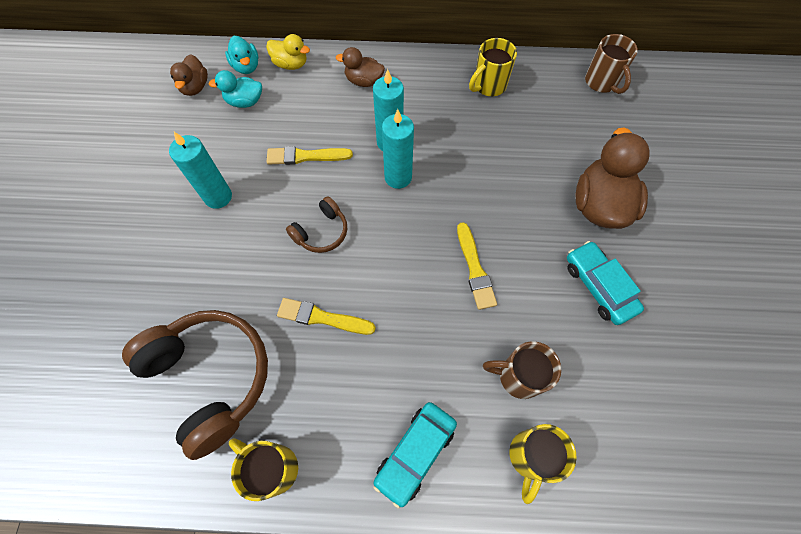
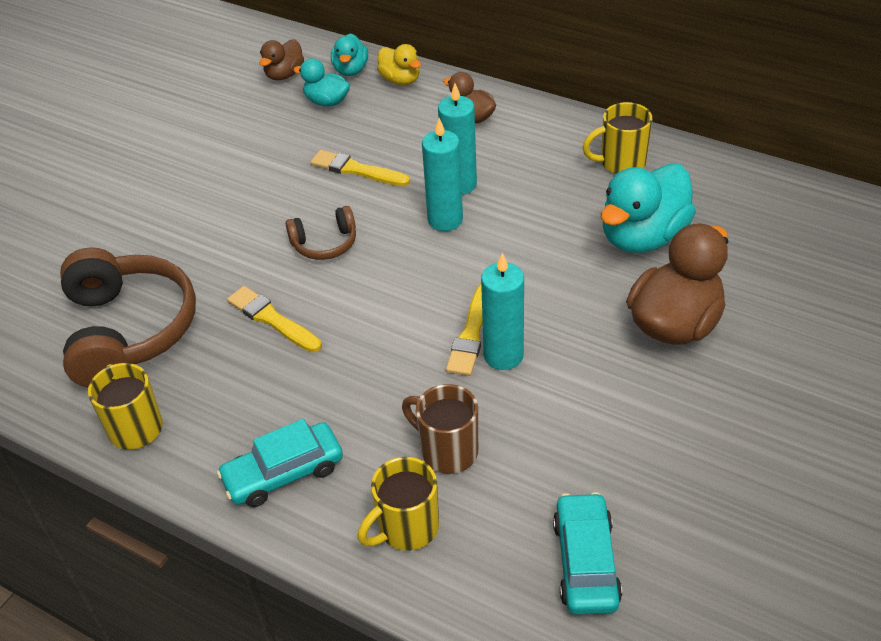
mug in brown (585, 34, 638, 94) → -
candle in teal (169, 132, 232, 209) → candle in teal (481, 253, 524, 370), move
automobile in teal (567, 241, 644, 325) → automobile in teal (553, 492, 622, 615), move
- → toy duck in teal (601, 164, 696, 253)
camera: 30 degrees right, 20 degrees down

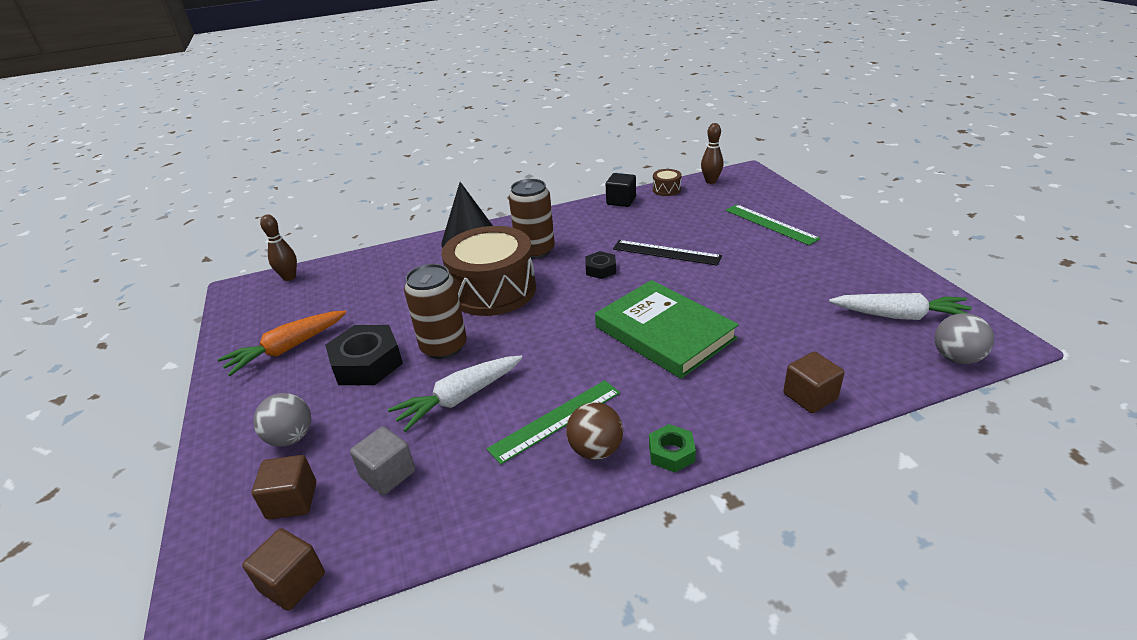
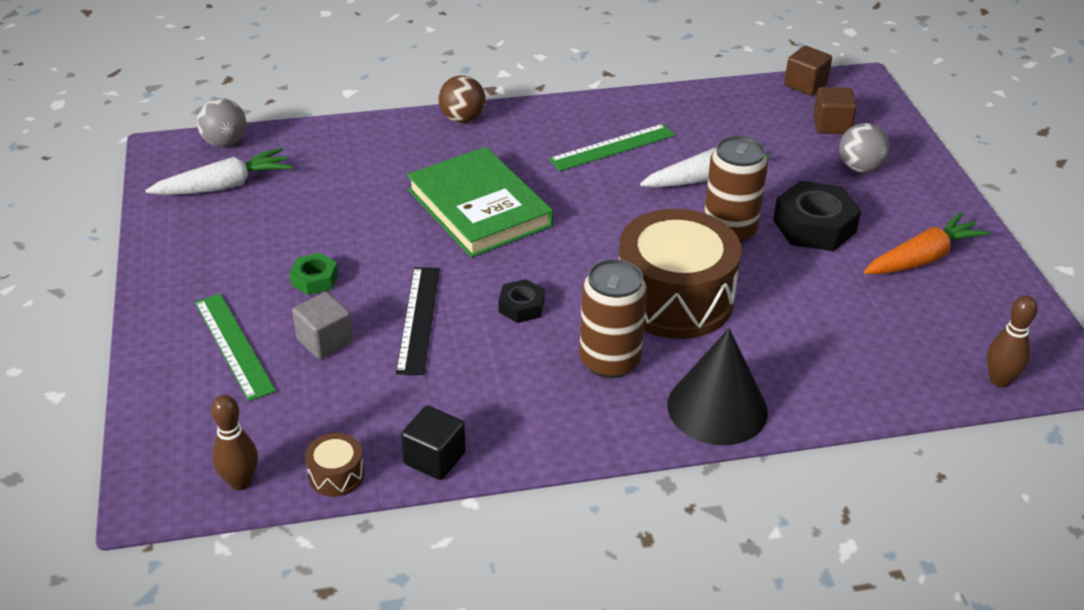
ruler in jet-black (613, 240, 722, 266) → ruler in jet-black (396, 267, 440, 375), 60 degrees clockwise
carrot in snow-white (829, 293, 972, 320) → carrot in snow-white (145, 148, 293, 195), 135 degrees clockwise
cube in brown (783, 352, 844, 413) → -
sphere in brown (566, 402, 623, 460) → sphere in brown (439, 75, 486, 123), move
hex nut in green (649, 424, 696, 473) → hex nut in green (290, 253, 338, 295), move
cube in ash-grey (350, 426, 415, 495) → cube in ash-grey (292, 292, 353, 359), move
camera: 175 degrees left, 5 degrees up

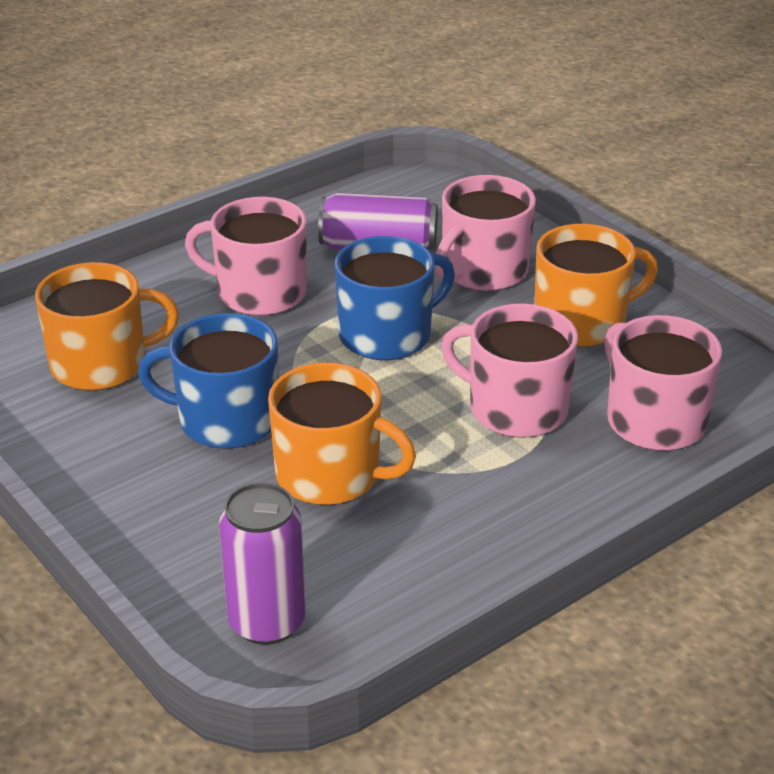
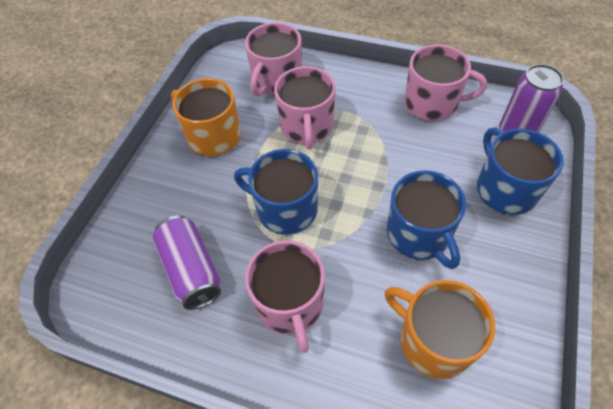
mug in rose-pink (435, 175, 536, 291) → mug in rose-pink (404, 44, 487, 121), move
mug in bright orange (268, 362, 416, 505) → -
- → mug in cobalt (477, 127, 564, 215)
camera: 120 degrees left, 20 degrees up

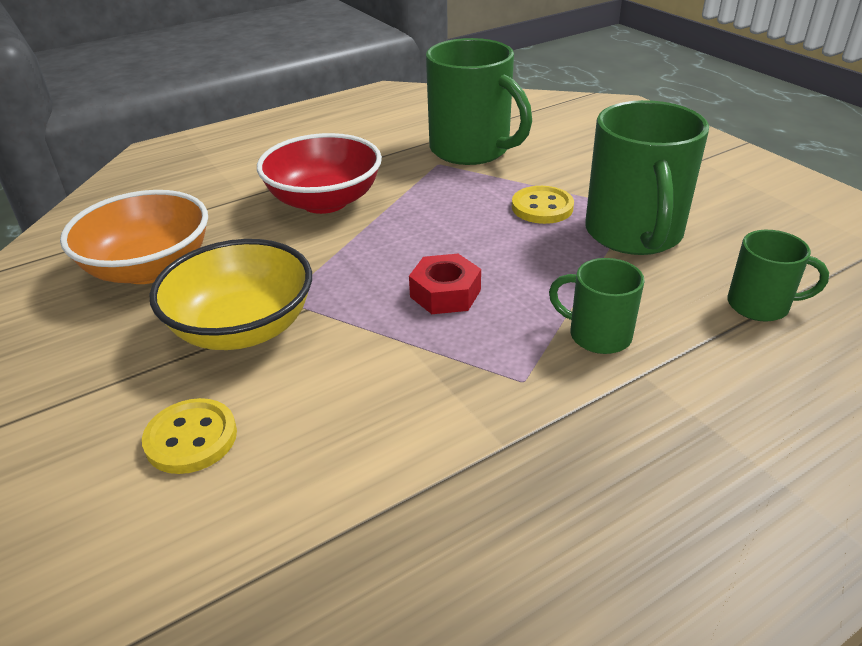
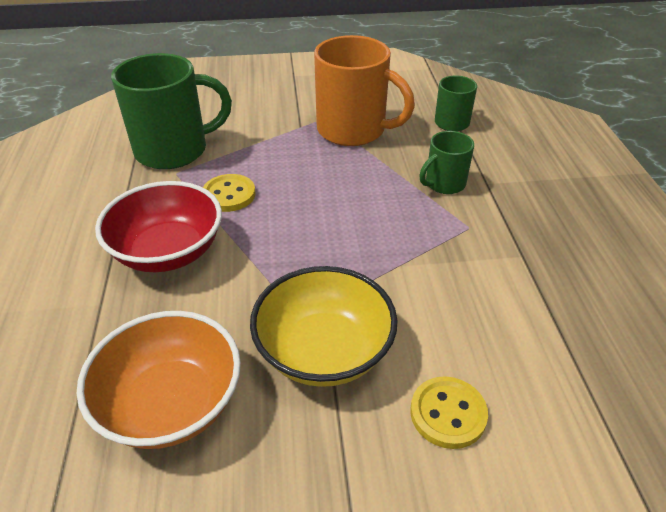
mug in green (585, 100, 709, 255) → mug in bright orange (314, 35, 415, 146)
sewing button in yellow (512, 186, 574, 224) → sewing button in yellow (203, 174, 256, 212), move
hex nut in scarlet (409, 254, 481, 314) → -
camera: 65 degrees left, 5 degrees up

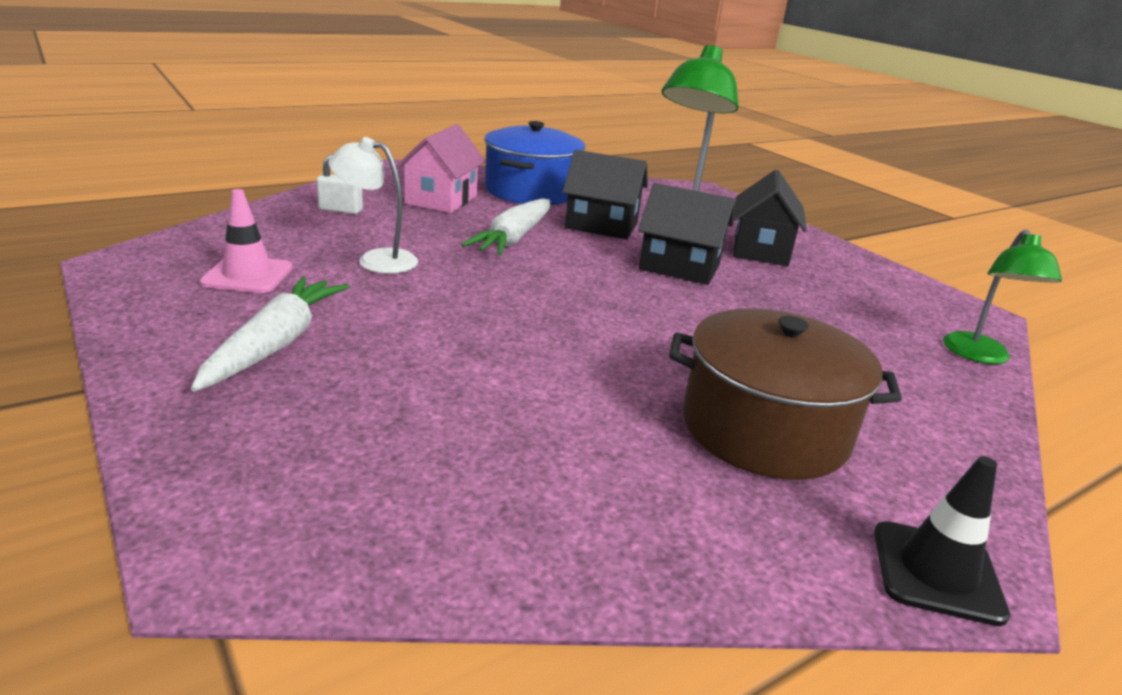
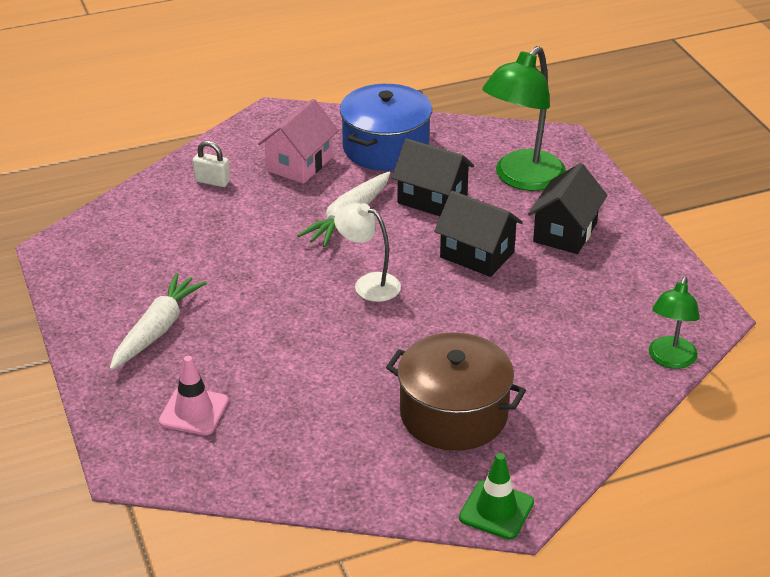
reading lamp in snow-white (328, 137, 418, 274) → reading lamp in snow-white (334, 203, 401, 302), move
safety cone in rose-pink (200, 189, 293, 293) → safety cone in rose-pink (159, 356, 228, 435), move
safety cone in jet-black (874, 456, 1010, 626) → safety cone in green (459, 453, 534, 539)
camera: 15 degrees right, 10 degrees up

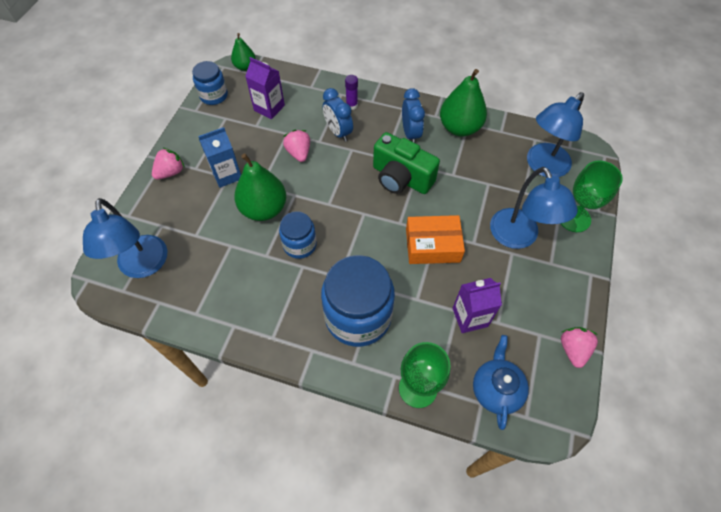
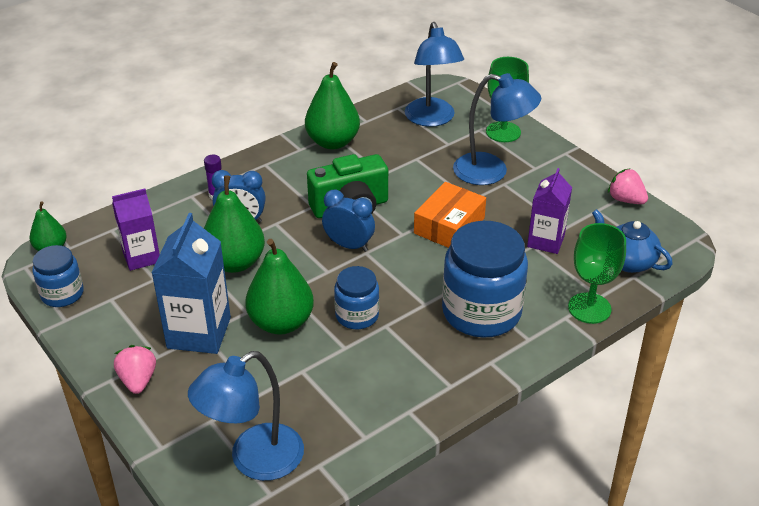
clock in cobalt (402, 88, 425, 143) → clock in cobalt (322, 190, 375, 252), move
carton in cobalt (198, 127, 241, 188) → carton in cobalt (151, 213, 231, 354), x1.52
berry in rose-pink (283, 130, 310, 162) → toy pear in green (204, 175, 265, 273)
reading lamp in cobalt (83, 198, 168, 278) → reading lamp in cobalt (188, 351, 304, 481), 120 degrees clockwise
camera: 55 degrees left, 20 degrees down

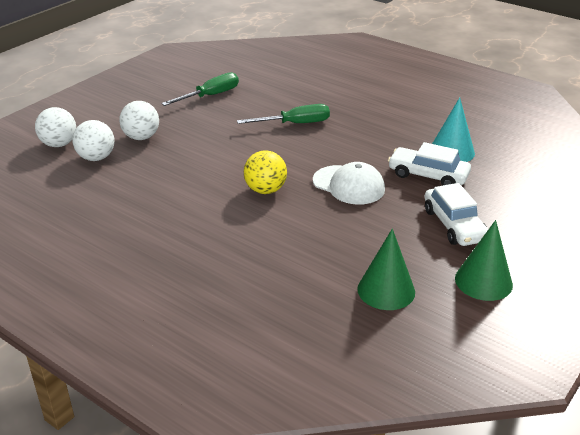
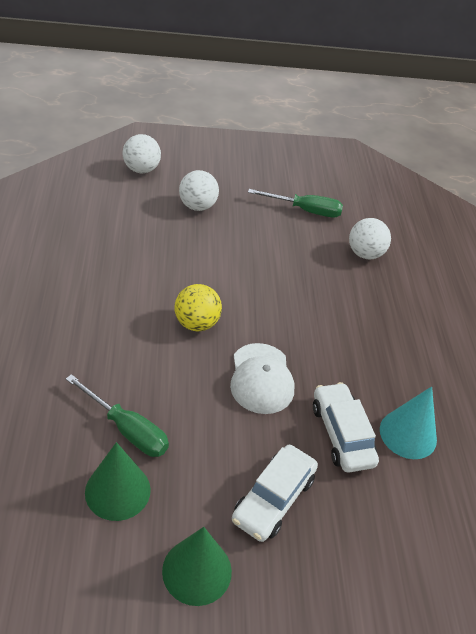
flat screwdriver in green (237, 104, 330, 124) → flat screwdriver in green (66, 374, 169, 457), move
sphere in snow-white (72, 120, 114, 161) → sphere in snow-white (349, 218, 391, 259), move
camera: 45 degrees right, 10 degrees up

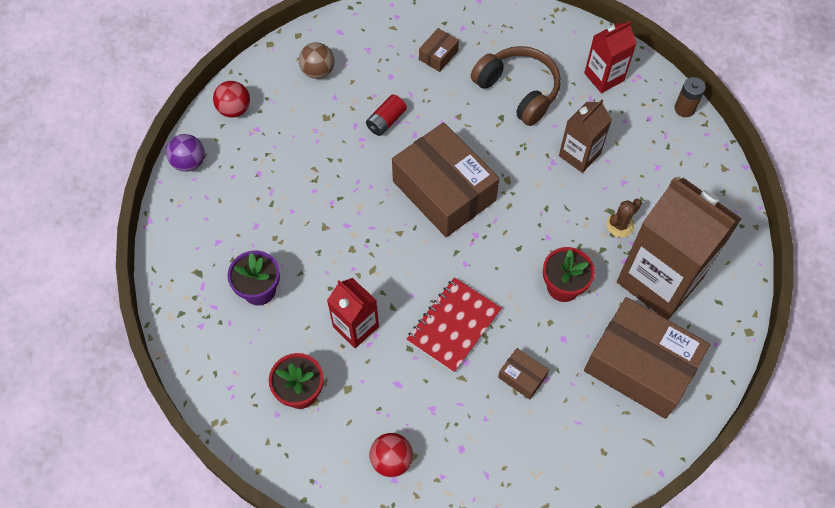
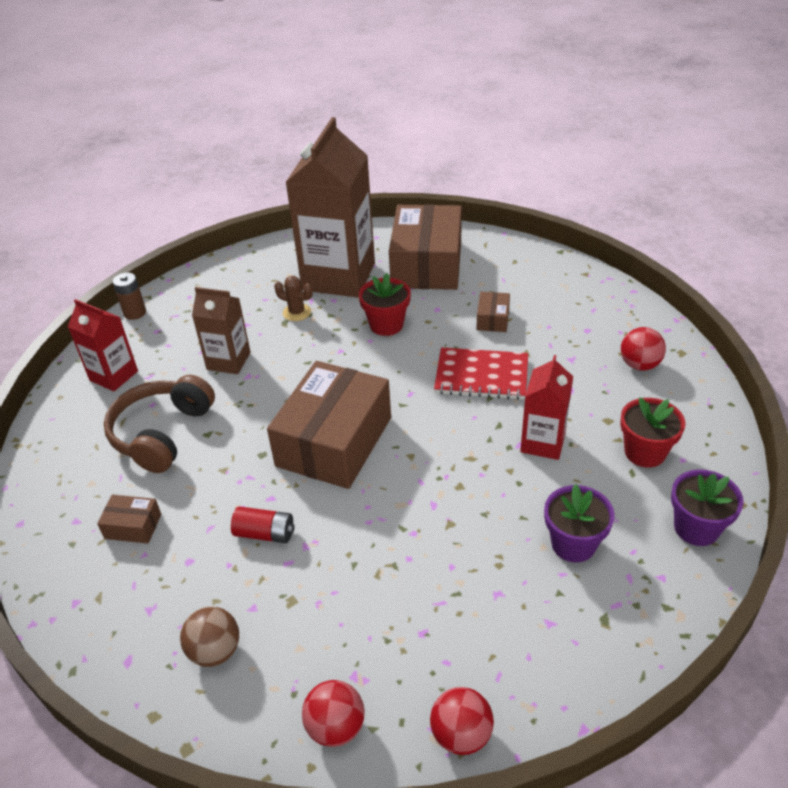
sphere in purple (166, 134, 205, 172) → sphere in scarlet (430, 687, 494, 755)
- → potted plant in purple (671, 469, 744, 546)
camera: 115 degrees left, 20 degrees down

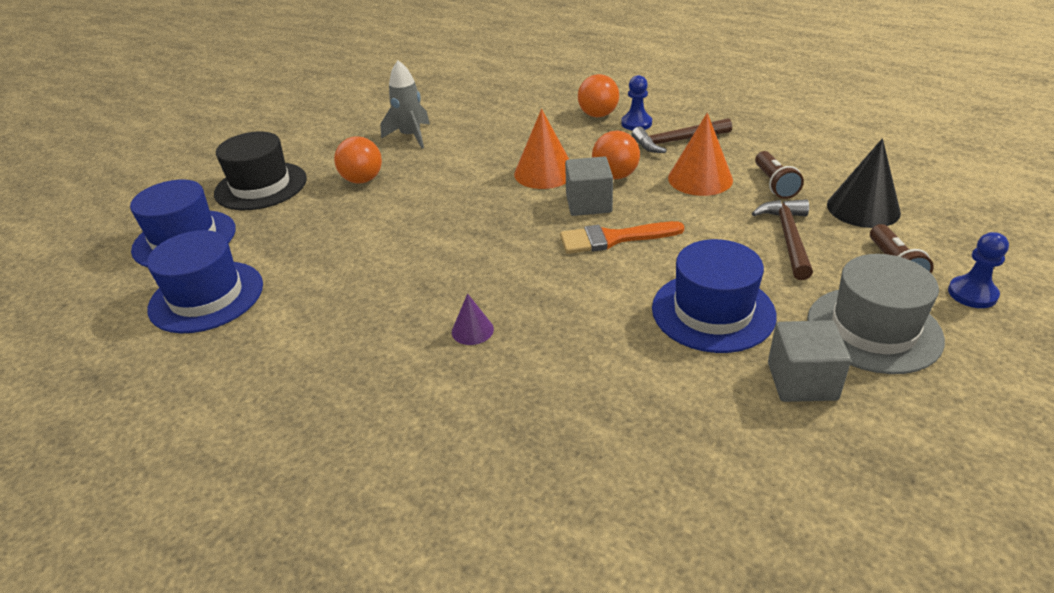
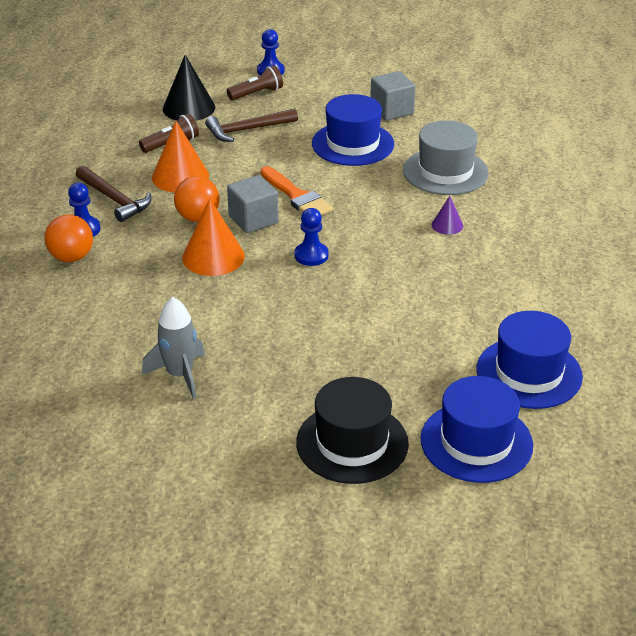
sphere in bright orange (334, 136, 382, 183) → -
top hat in ash-grey (807, 254, 945, 374) → top hat in ash-grey (403, 120, 489, 195), move
- → chess pawn in cobalt (294, 208, 329, 266)
camera: 120 degrees left, 0 degrees up

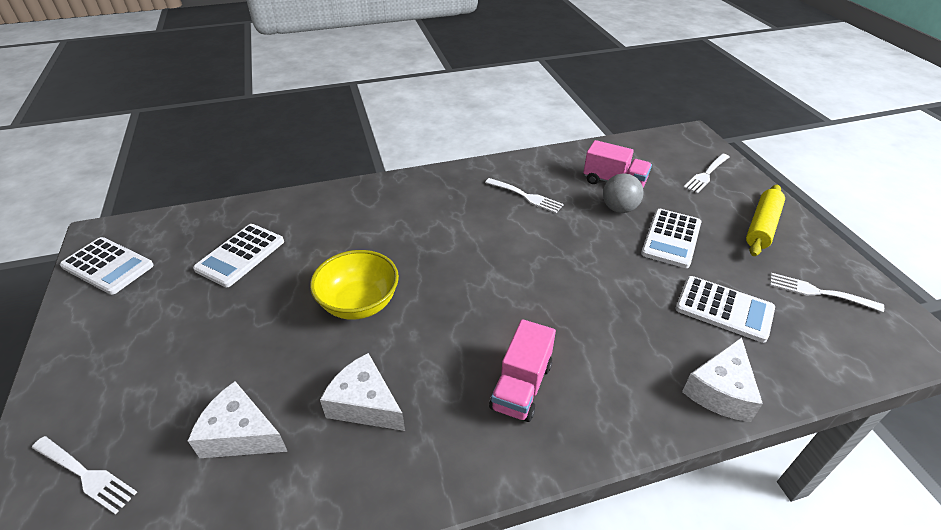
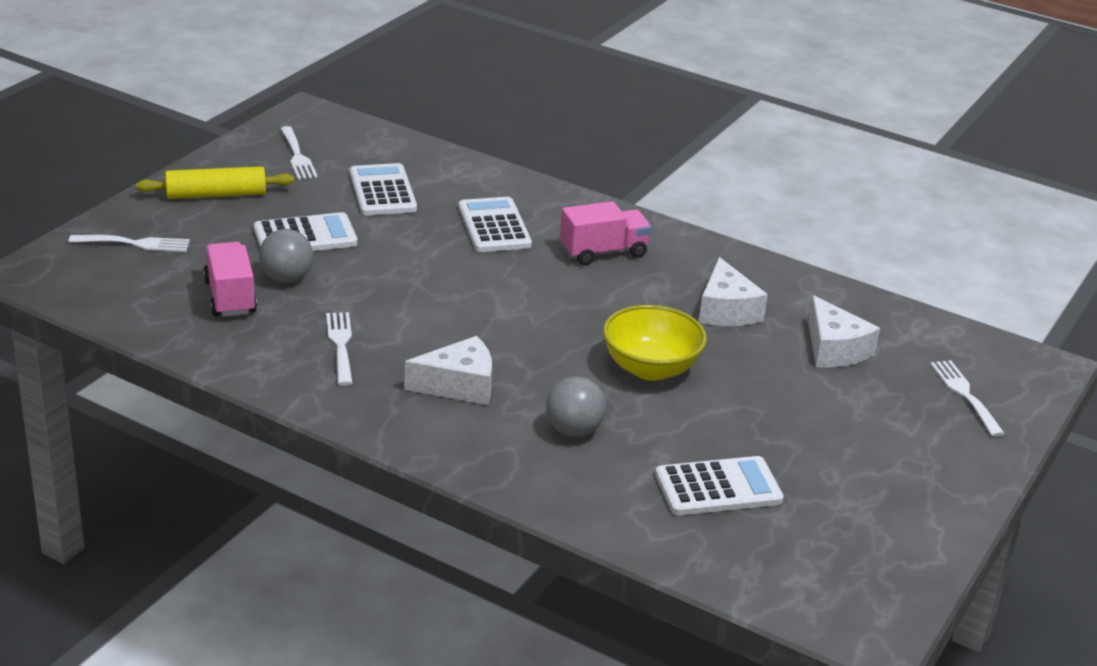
adding machine in snow-white (60, 237, 154, 295) → adding machine in snow-white (458, 197, 532, 252), move
piece of cheese in snow-white (682, 337, 763, 422) → piece of cheese in snow-white (404, 336, 492, 405), move
- → sphere in ash-grey (546, 377, 606, 437)
camera: 135 degrees left, 10 degrees down

